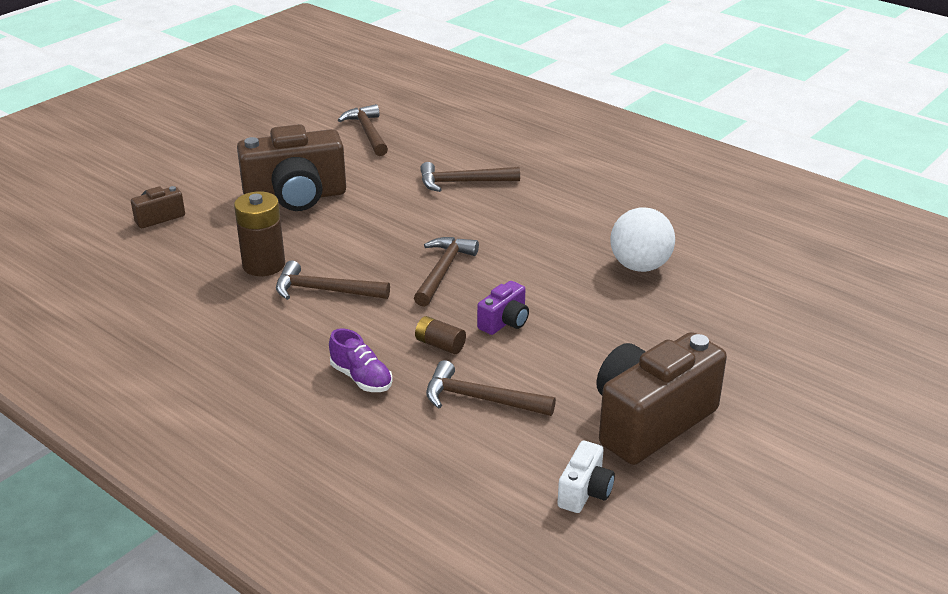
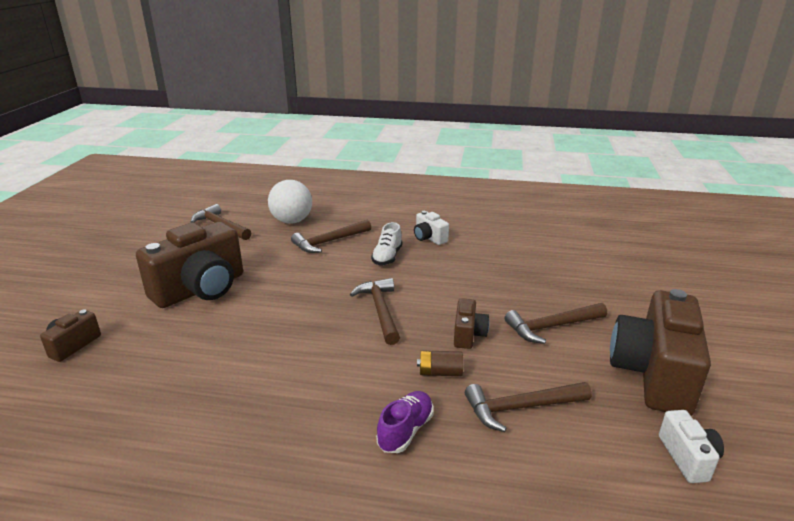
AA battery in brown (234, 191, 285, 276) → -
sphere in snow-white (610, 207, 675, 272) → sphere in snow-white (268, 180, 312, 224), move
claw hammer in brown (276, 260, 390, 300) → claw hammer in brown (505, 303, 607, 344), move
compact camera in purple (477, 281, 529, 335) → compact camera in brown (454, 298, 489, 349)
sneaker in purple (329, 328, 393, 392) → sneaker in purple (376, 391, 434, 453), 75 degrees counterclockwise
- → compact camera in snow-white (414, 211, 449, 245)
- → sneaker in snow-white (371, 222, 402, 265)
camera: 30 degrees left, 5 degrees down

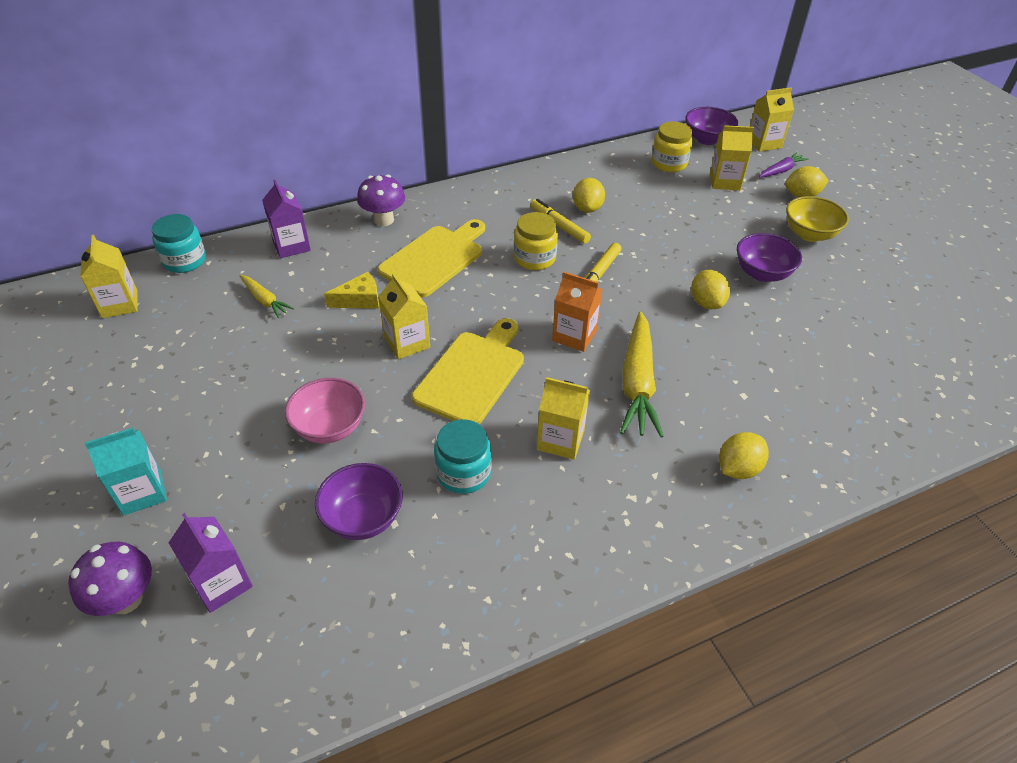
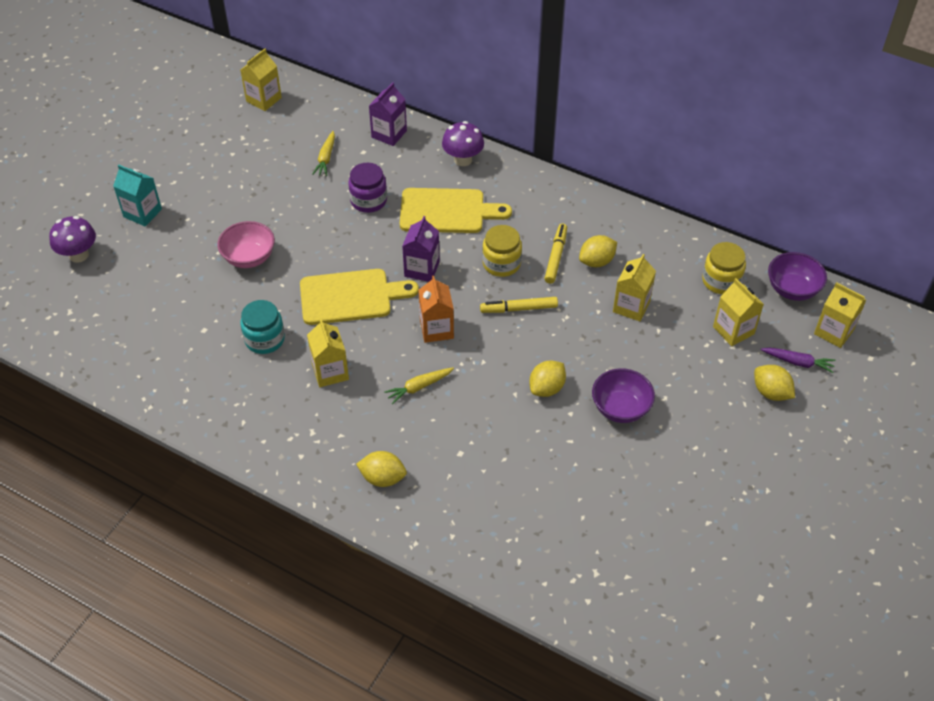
serving bowl in yellow (786, 196, 849, 242) → -
preserve jar in teal (151, 214, 206, 273) → -
piece of cheese in yellow (324, 272, 379, 309) → preserve jar in purple (348, 163, 387, 213)
carton in yellow (378, 273, 430, 359) → carton in yellow (613, 254, 656, 321), move
carrot in yellow (620, 311, 663, 438) → carrot in yellow (384, 367, 454, 404), x0.53
serving bowl in purple (315, 463, 403, 540) → -
carton in purple (169, 513, 253, 613) → carton in purple (402, 216, 440, 282), move
camera: 55 degrees right, 5 degrees up

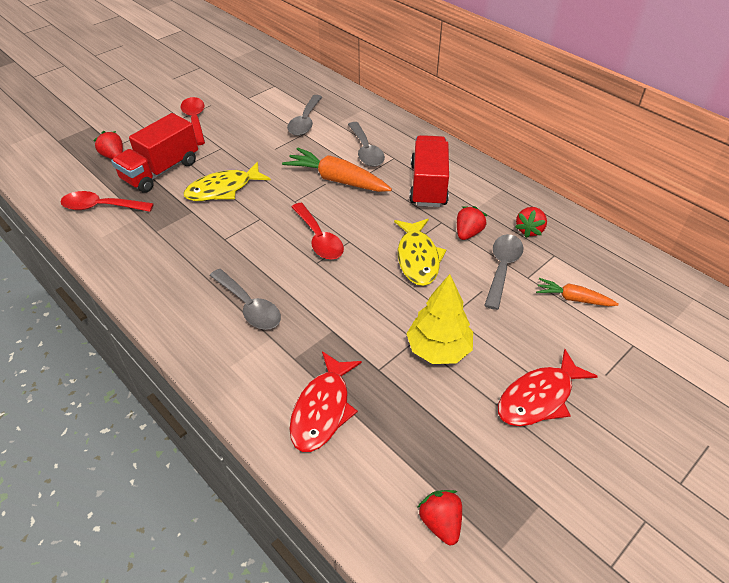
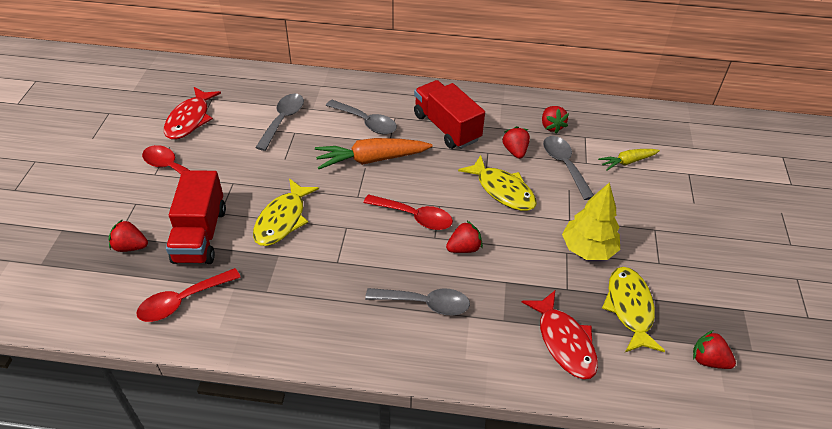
spoon in ash-grey (287, 95, 322, 136) → spoon in ash-grey (255, 94, 304, 151), 135 degrees counterclockwise
carrot in bright orange (536, 278, 619, 306) → carrot in yellow (598, 149, 660, 171)
fish figure in scarlet (498, 349, 598, 426) → fish figure in scarlet (164, 87, 221, 139), move
- → berry in scarlet (446, 221, 483, 253)
- → fish figure in yellow (602, 267, 665, 352)
camera: 40 degrees left, 0 degrees up

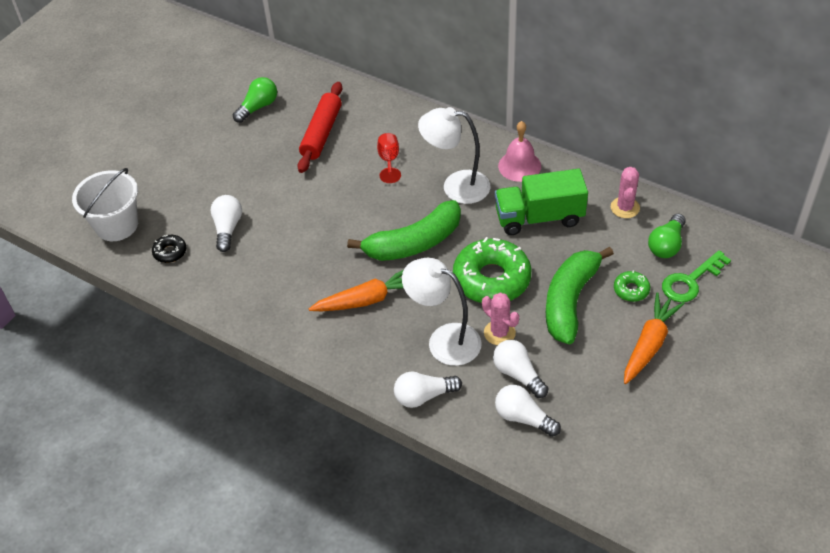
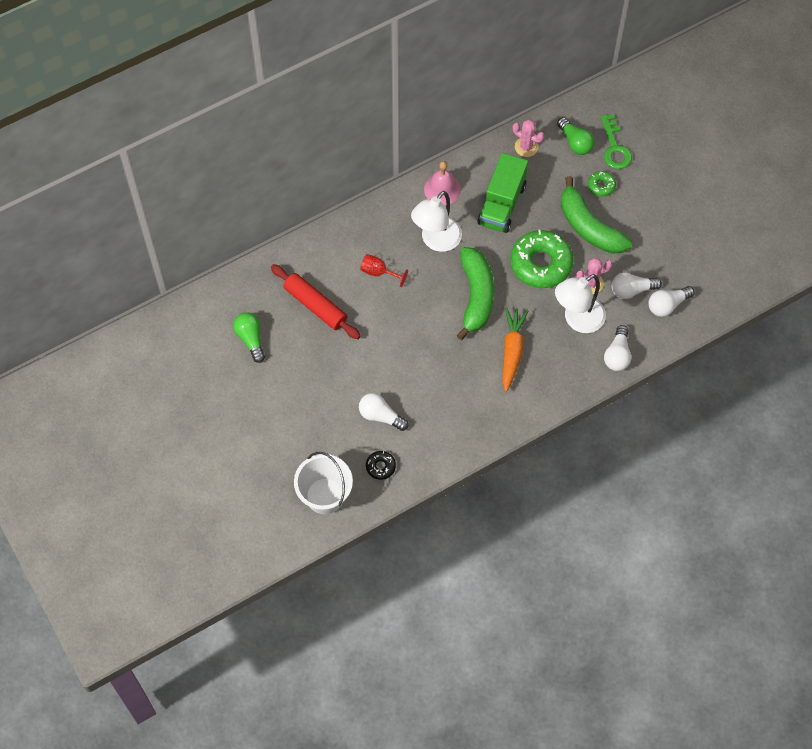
carrot in bright orange (624, 292, 685, 384) → -
camera: 65 degrees left, 15 degrees up

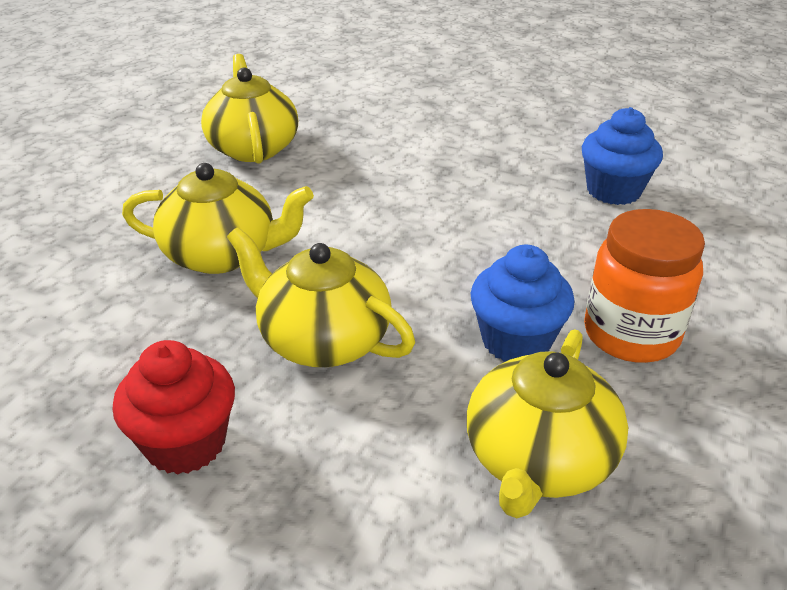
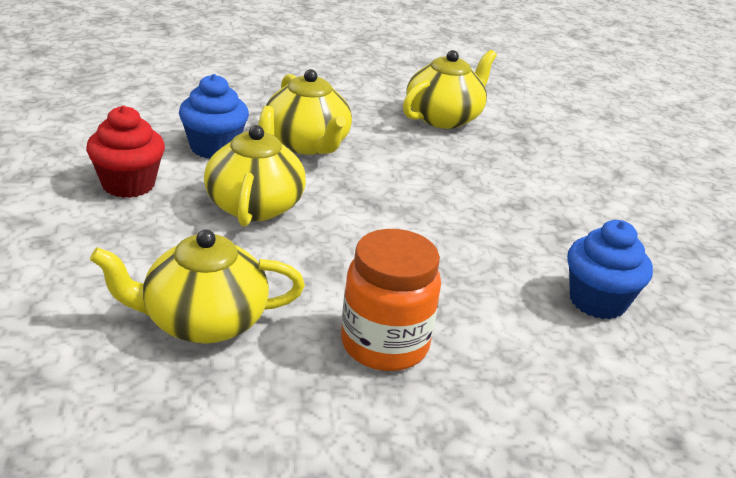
muffin in cobalt (471, 245, 575, 362) → muffin in cobalt (179, 74, 249, 158), move
camera: 55 degrees right, 5 degrees down

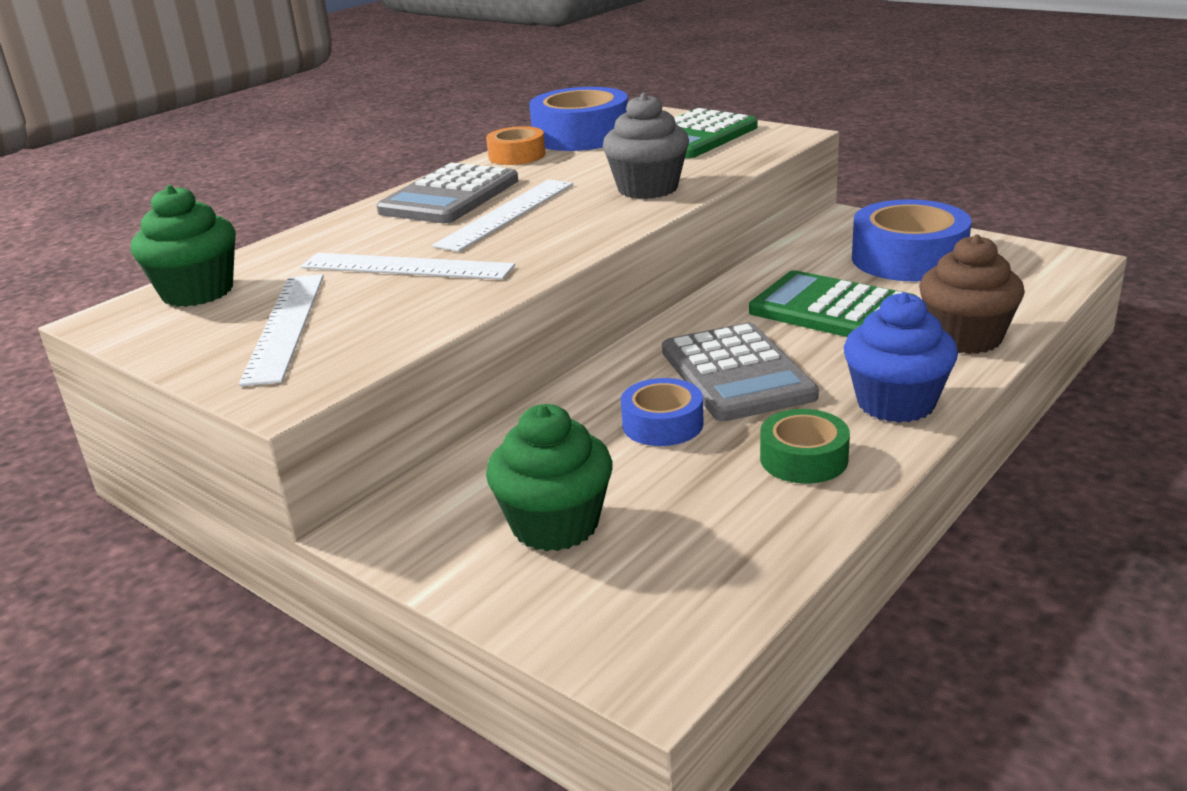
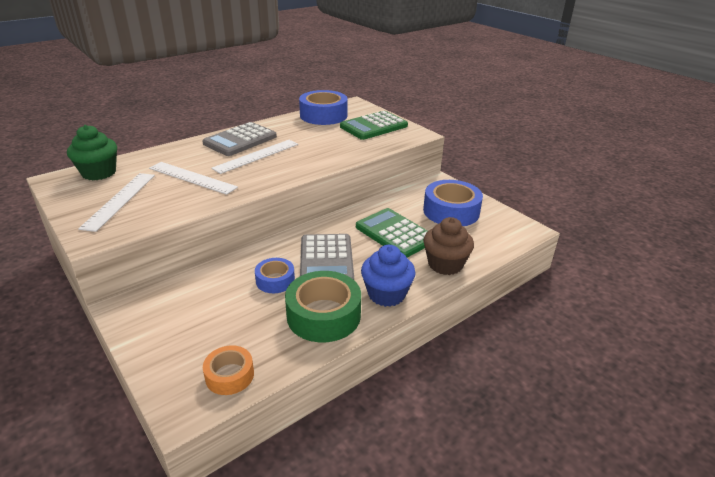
muffin in ash-grey (603, 93, 689, 199) → -
sticky tape in bright orange (486, 126, 546, 165) → sticky tape in bright orange (203, 345, 254, 395), move
muffin in green (486, 404, 613, 551) → -
sticky tape in green (760, 409, 850, 484) → sticky tape in green (285, 271, 361, 342), x1.77
camera: 10 degrees right, 5 degrees up

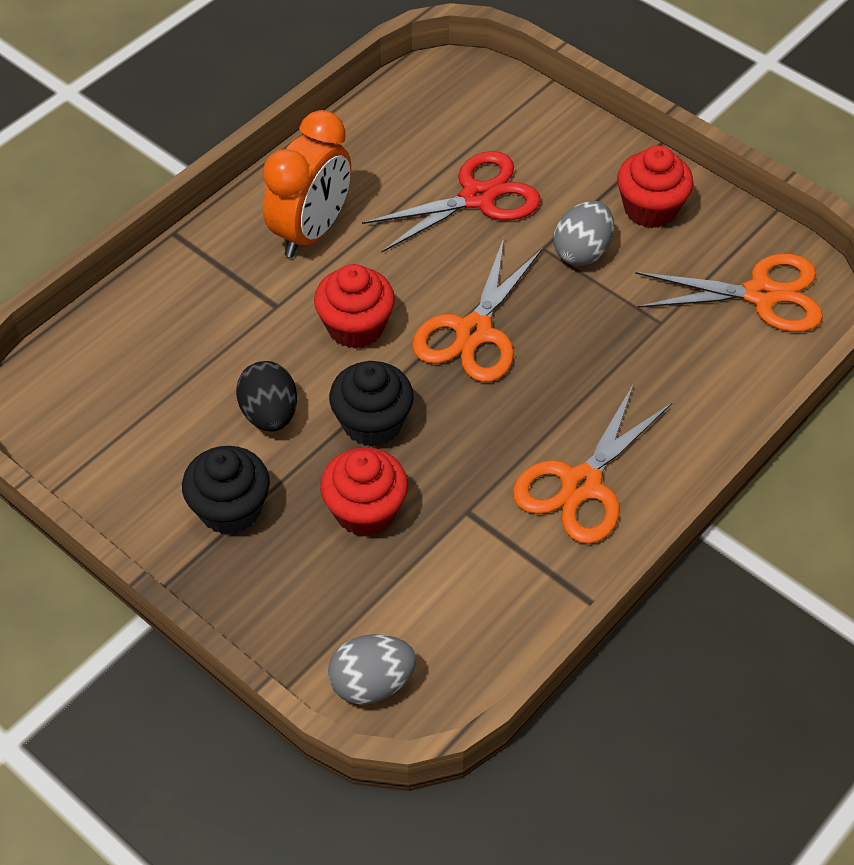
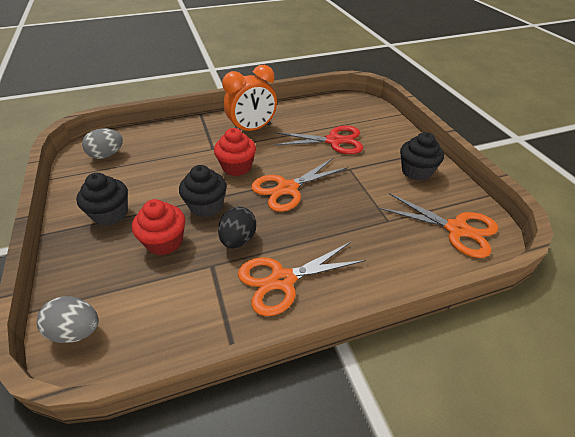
muffin in scarlet (617, 146, 694, 228) → muffin in jet-black (400, 132, 444, 181)
egg in ash-grey (554, 201, 614, 266) → egg in ash-grey (82, 128, 123, 159), move
egg in jet-black (236, 361, 297, 432) → egg in jet-black (218, 207, 256, 248), move
camera: 30 degrees right, 10 degrees down

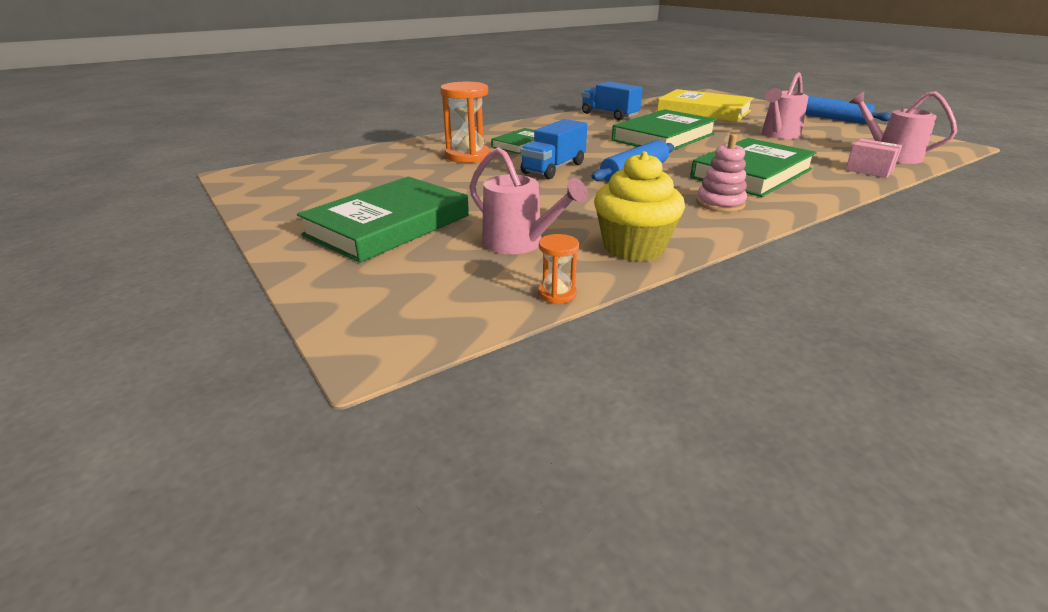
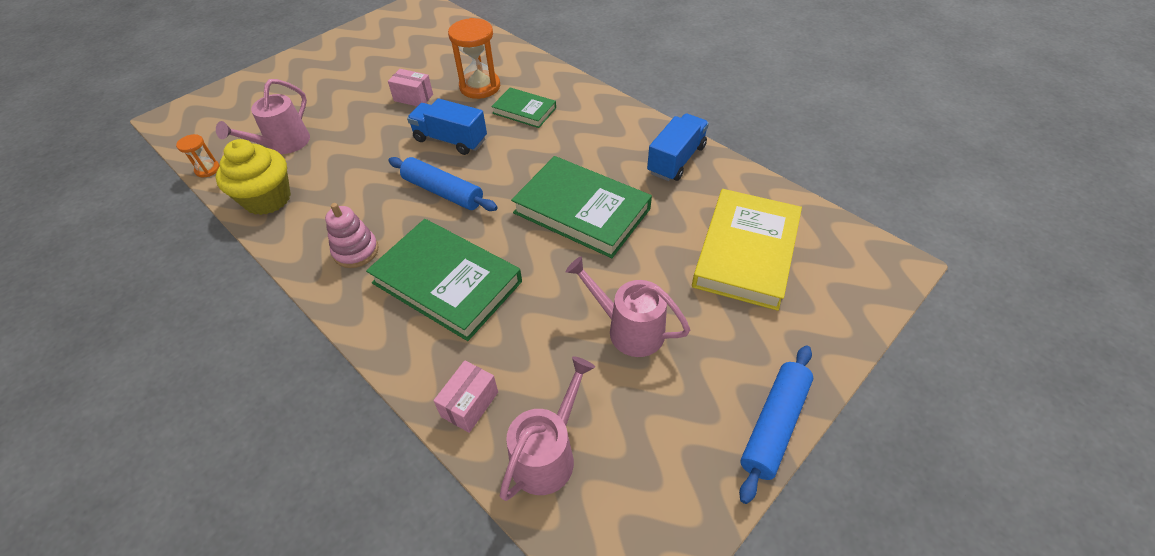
hardcover in green (297, 176, 469, 263) → -
- → box in rose-pink (388, 69, 433, 106)
camera: 80 degrees right, 20 degrees up

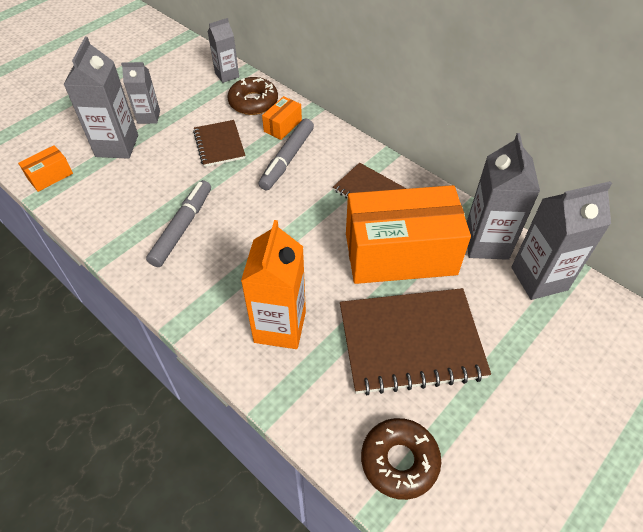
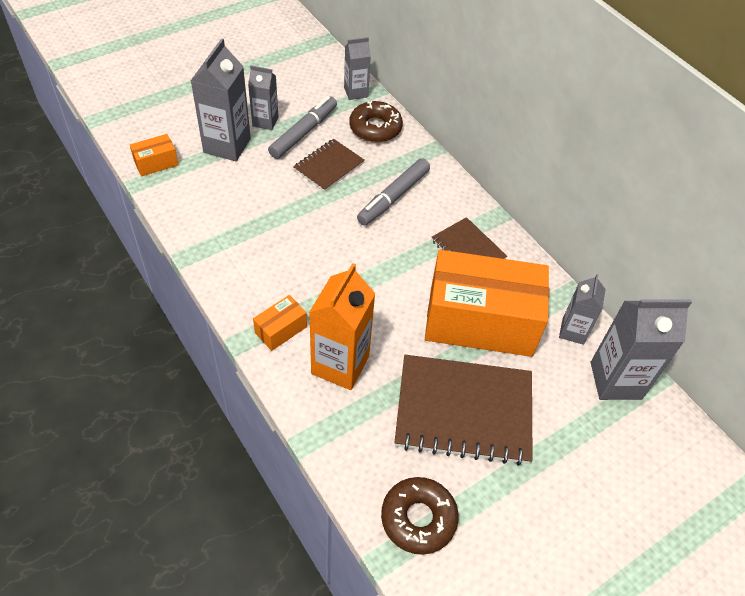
box in bright orange (262, 96, 302, 140) → box in bright orange (253, 295, 307, 351), move
exercise book in brown (193, 120, 246, 167) → exercise book in brown (293, 139, 365, 192), 45 degrees clockwise
carton in ash-grey (467, 133, 540, 260) → carton in ash-grey (559, 274, 606, 345), x0.60
felt pen in ash-grey (146, 180, 211, 267) → felt pen in ash-grey (268, 96, 337, 159), move
camera: 10 degrees right, 0 degrees up

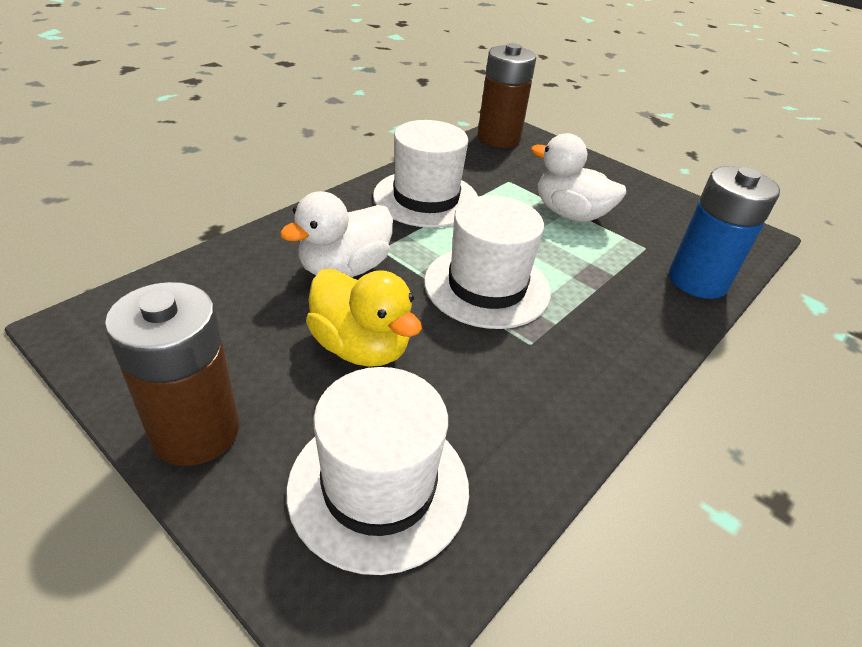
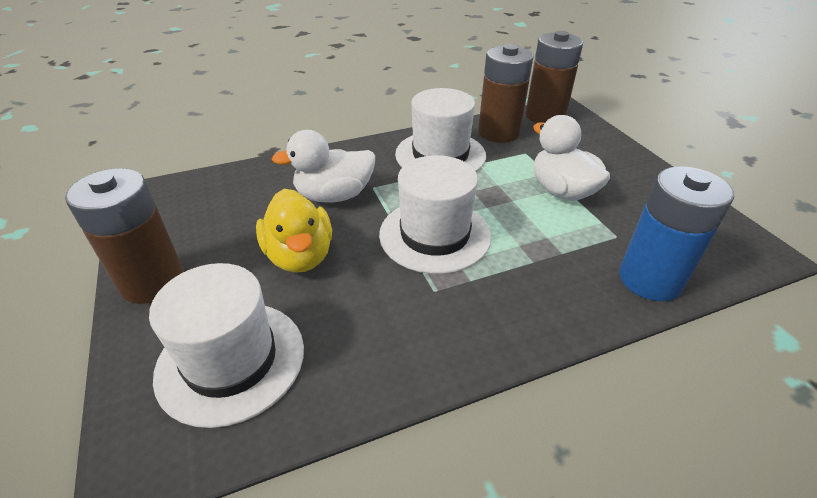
- → AA battery in brown (478, 44, 533, 143)
camera: 30 degrees right, 0 degrees up

